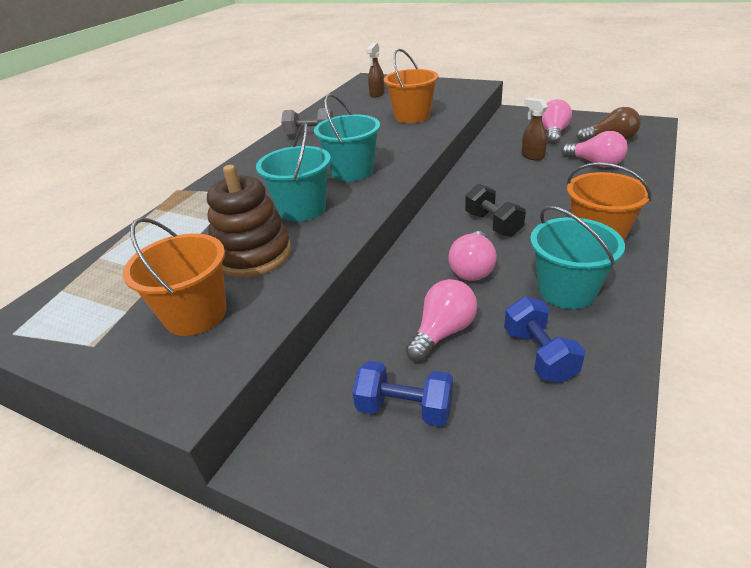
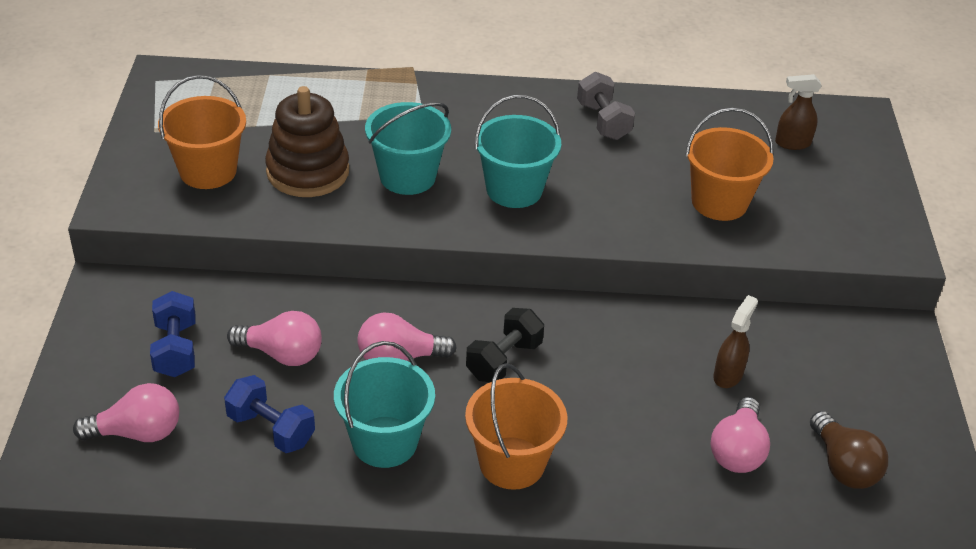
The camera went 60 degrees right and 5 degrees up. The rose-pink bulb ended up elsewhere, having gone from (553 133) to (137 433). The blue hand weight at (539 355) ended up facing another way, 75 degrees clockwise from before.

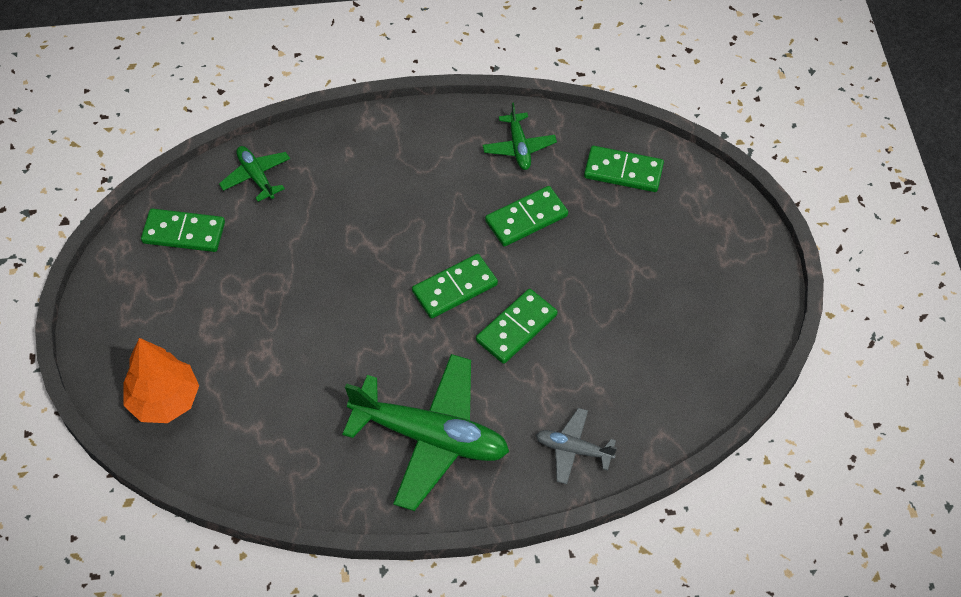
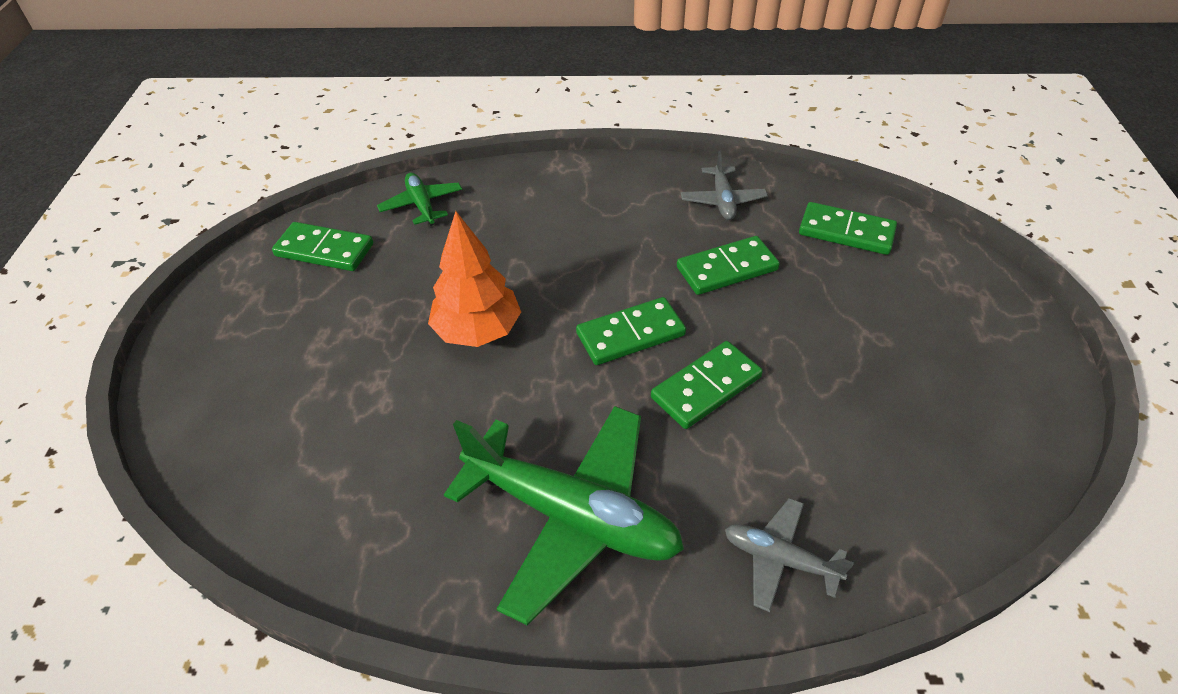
The camera went 10 degrees right and 10 degrees down. The orange-coloured toy tree ended up elsewhere, having gone from (164 400) to (478 331). What was the emerald plane at (519 147) turned into the grey plane at (722 200).

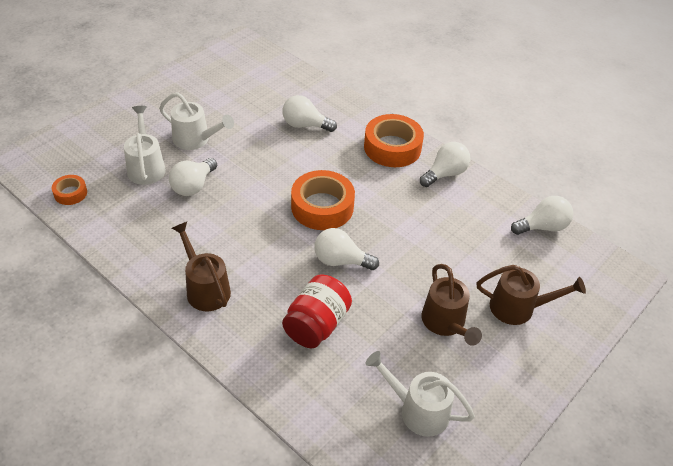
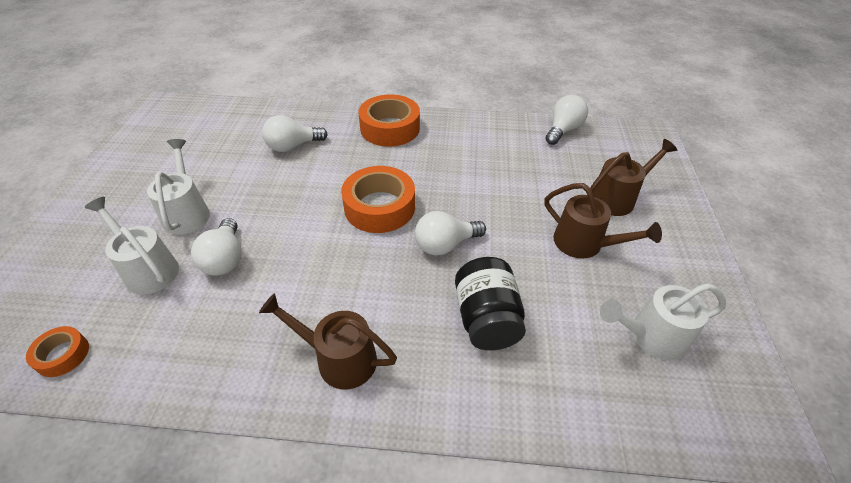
The camera went 35 degrees left and 0 degrees up. The second view lost the snow-white bulb at (445 174). What was the scarlet preserve jar at (316 325) turned into the ebony preserve jar at (486 319). The snow-white sprinkling can at (196 140) ended up facing another way, 90 degrees counterclockwise from before.

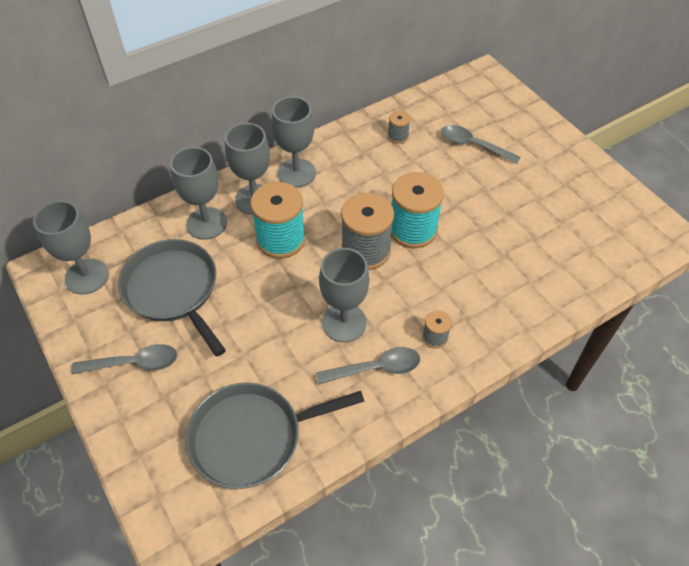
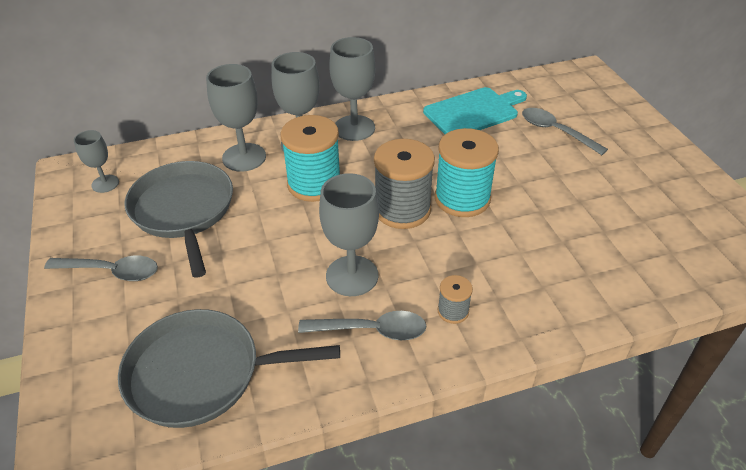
The camera went 15 degrees right and 10 degrees down. Where the grey reel of thread stood at (398 136), the aqua bread board came to stand at (474 112). The size of the grey wine glass at (87 276) changed by a factor of 0.58.

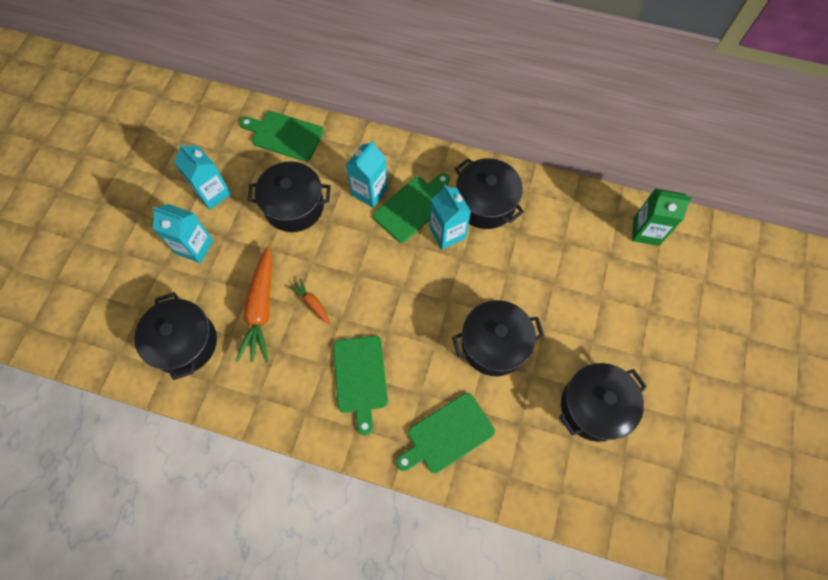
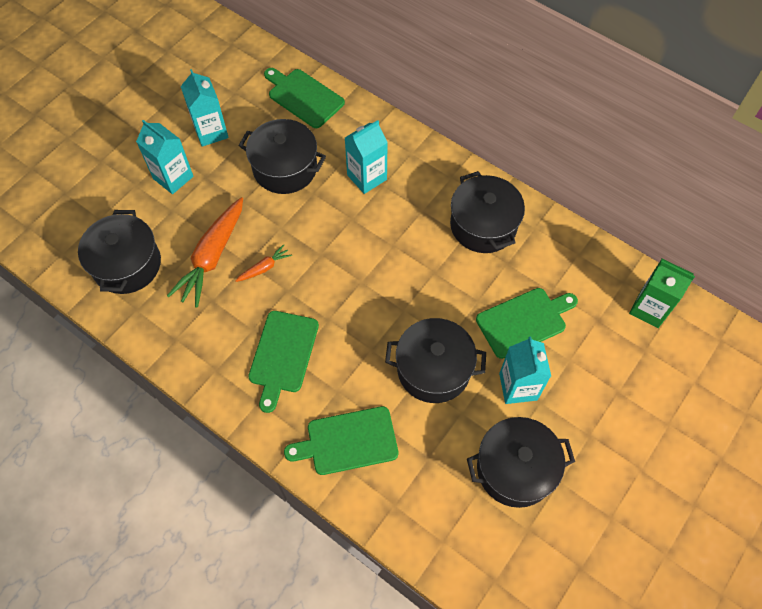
The camera went 20 degrees right and 5 degrees down. The emerald bread board ended up elsewhere, having gone from (412 207) to (524 321). The aqua juice carton ended up elsewhere, having gone from (447 233) to (518 386). The orange-coloured carrot at (312 303) ended up facing another way, 75 degrees clockwise from before.

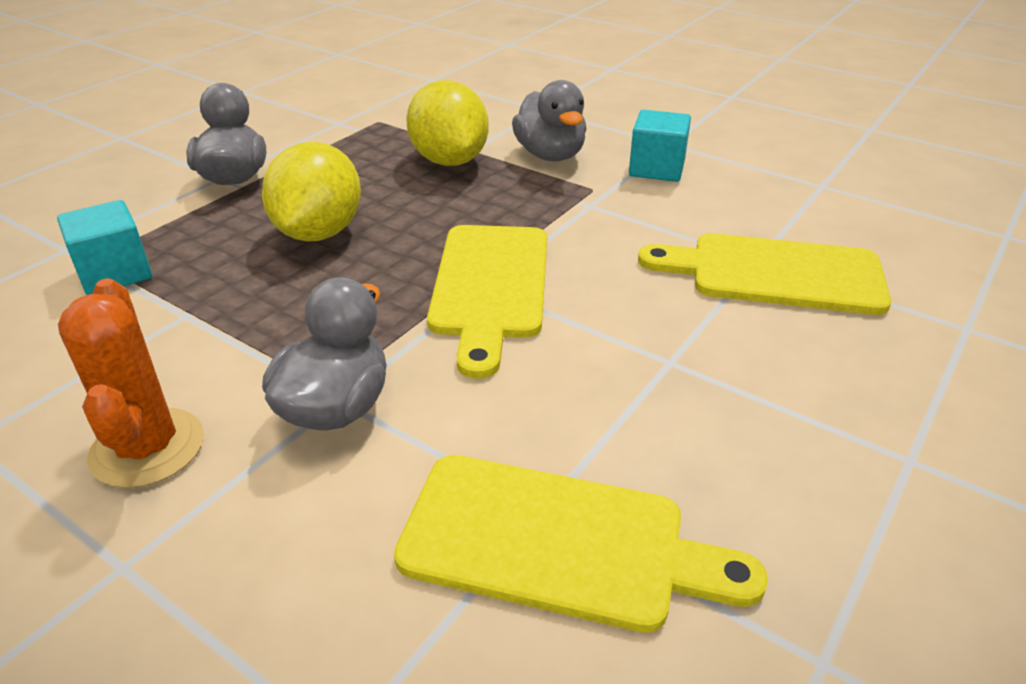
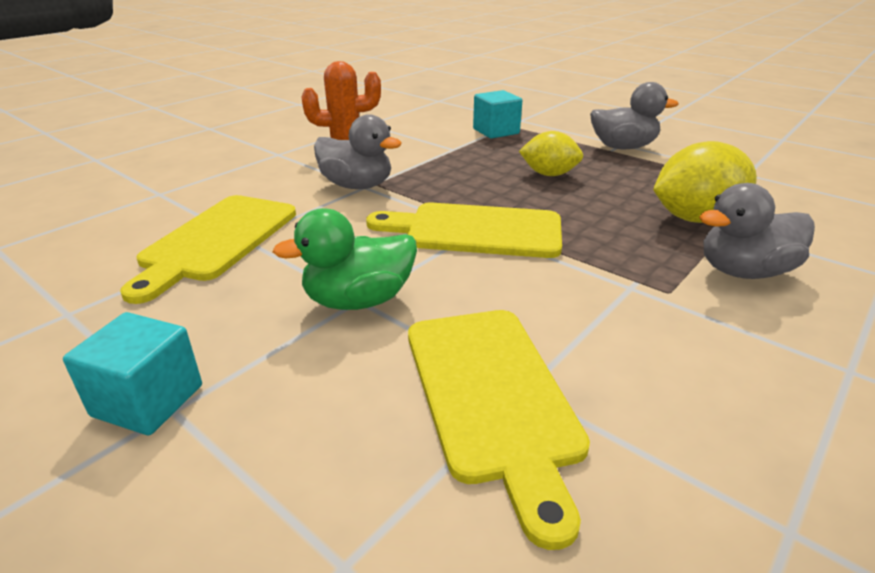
The camera went 95 degrees right and 5 degrees down. The second view gained the emerald duck at (358 300). The aqua solid cube ended up elsewhere, having gone from (656 169) to (148 400). The yellow bread board at (775 274) ended up facing another way, 150 degrees clockwise from before. The size of the yellow lemon at (319 233) changed by a factor of 0.65.

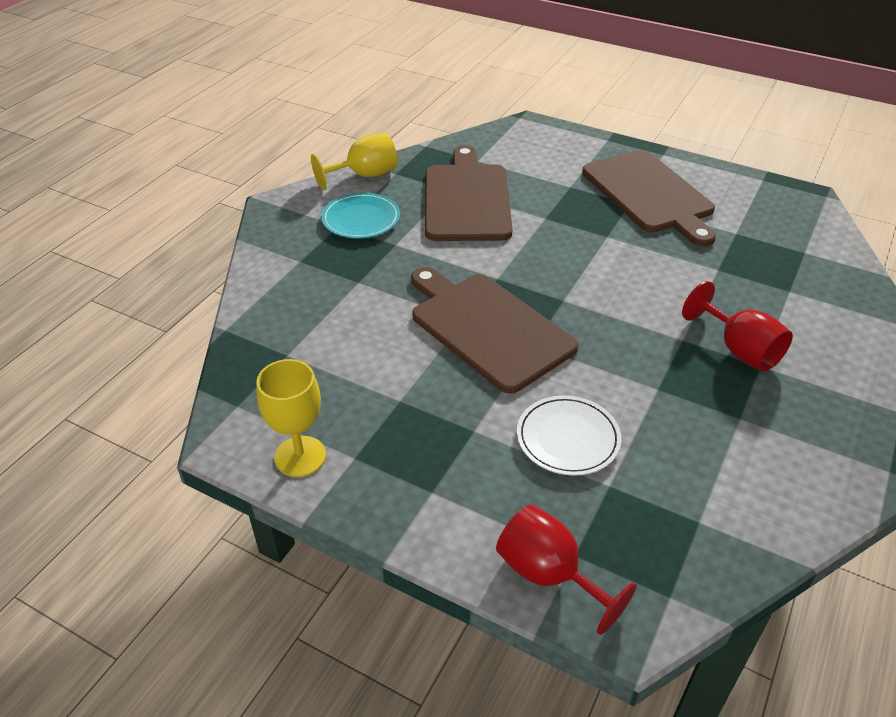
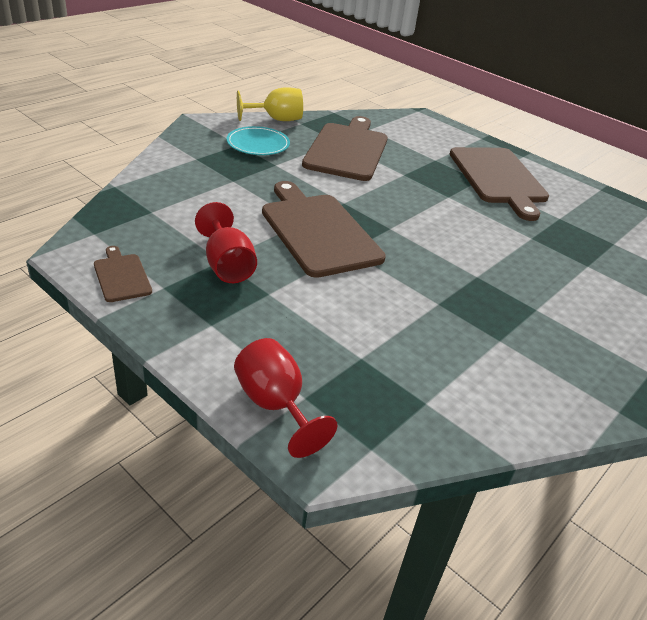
The camera went 10 degrees right and 5 degrees down. The second view lost the snow-white dinner plate at (568 438). The scarlet wine glass ended up elsewhere, having gone from (739 350) to (227 265). Where the yellow wine glass stood at (300 456), the brown bread board came to stand at (121 276).

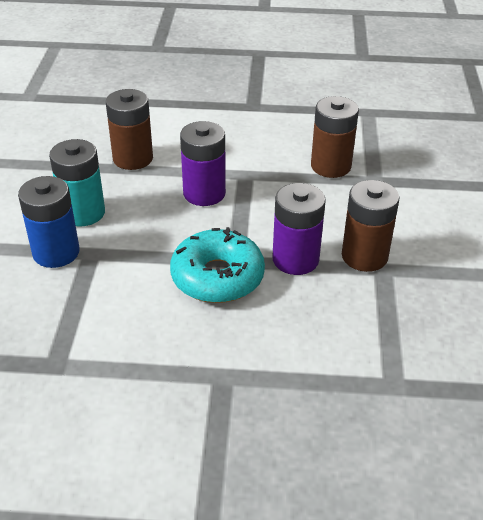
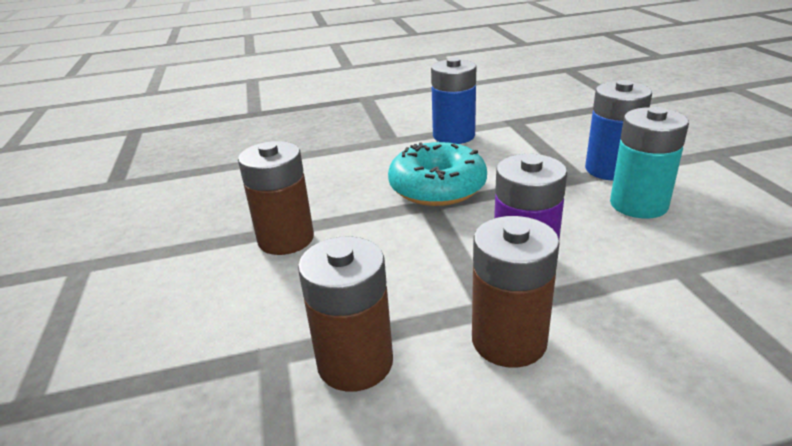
The camera went 165 degrees right and 10 degrees down. The second view lost the royal purple AA battery at (295 259). The second view gained the blue AA battery at (453 136). The brown AA battery ended up elsewhere, having gone from (133 158) to (509 340).

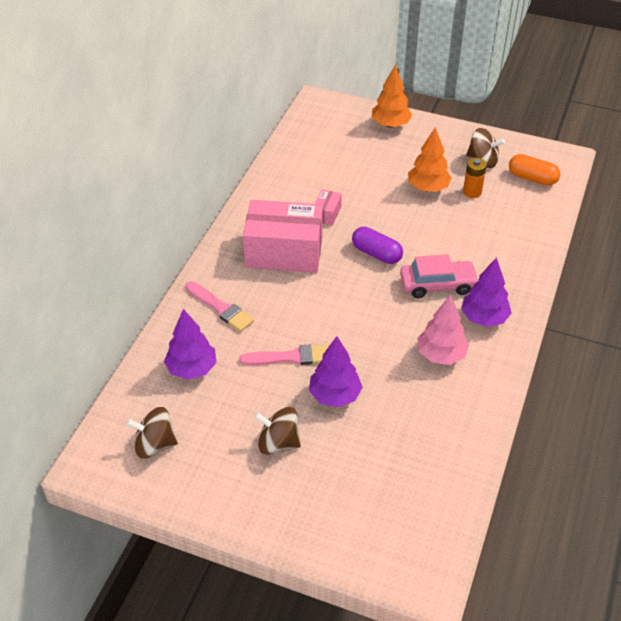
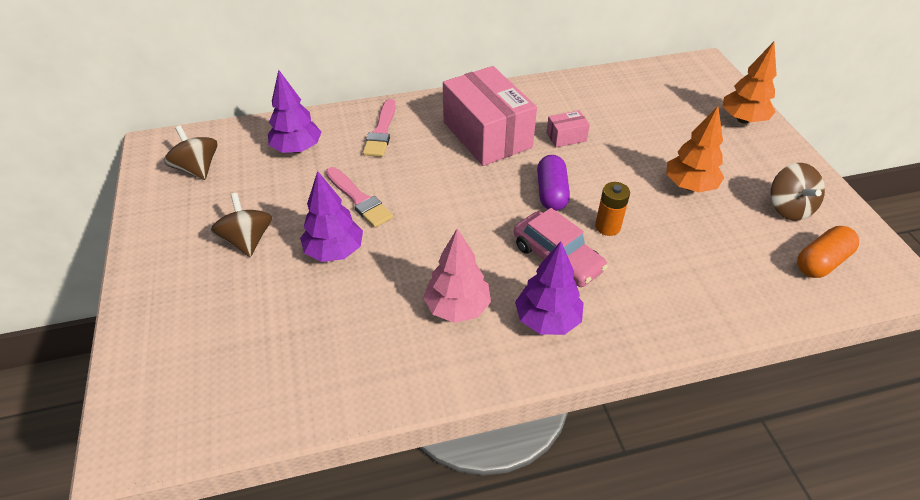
The camera went 55 degrees right and 0 degrees up. The orange-coloured AA battery ended up elsewhere, having gone from (472 192) to (607 227). The orange-coloured pill at (532 178) ended up facing another way, 60 degrees clockwise from before.

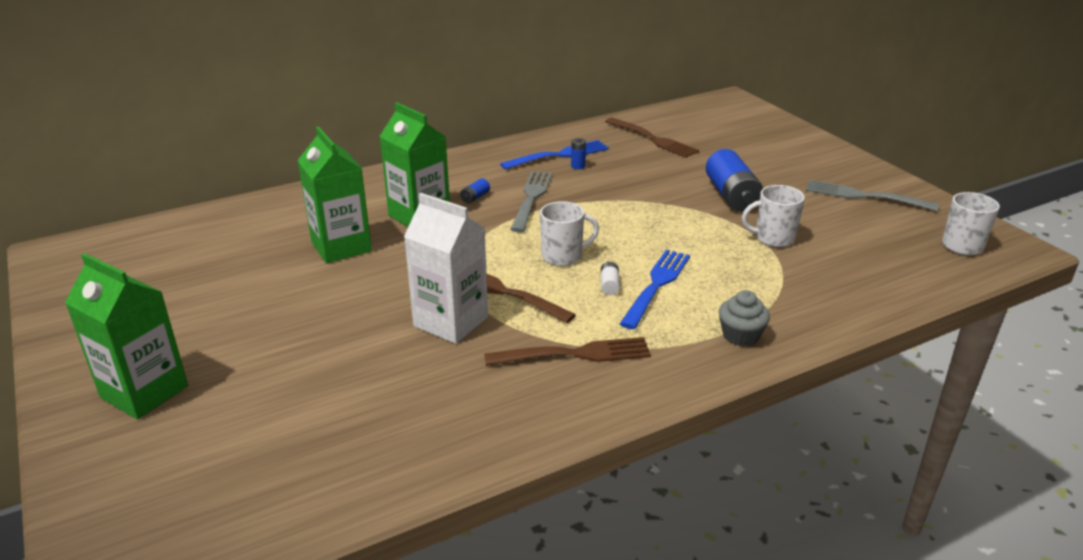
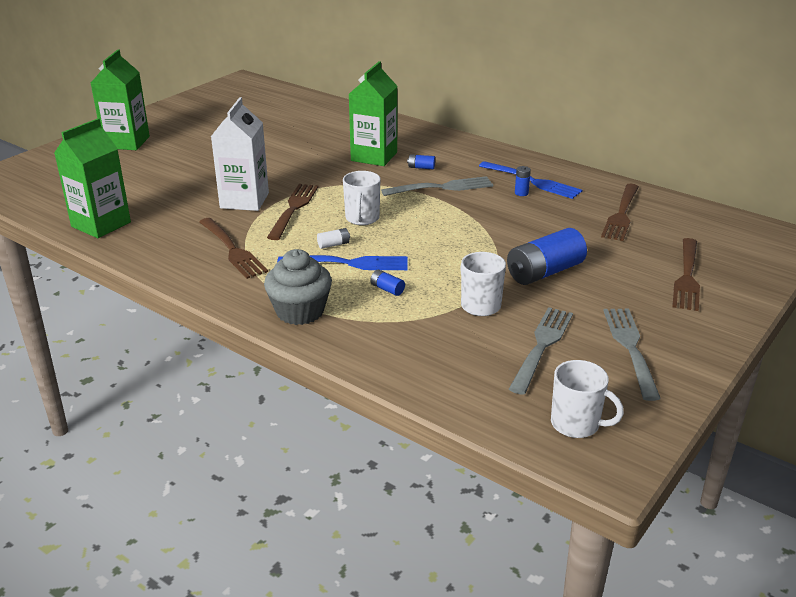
The camera went 65 degrees right and 0 degrees up. The second view gained the blue AA battery at (387 289). The second view gained the grey table fork at (542 347). The second view gained the brown table fork at (687 276). The emerald juice carton ended up elsewhere, having gone from (341 246) to (101 224). The snow-white tea mug at (563 256) ended up facing another way, 45 degrees clockwise from before. The size of the grey fairy cake at (740 335) changed by a factor of 1.51.

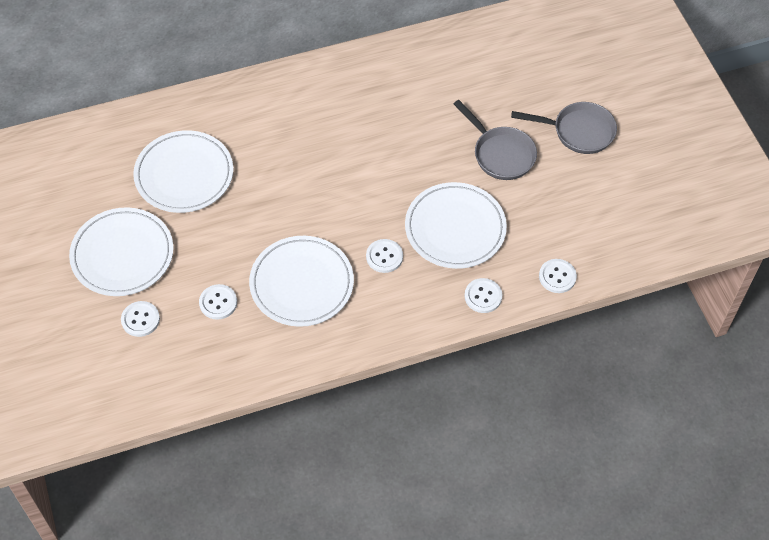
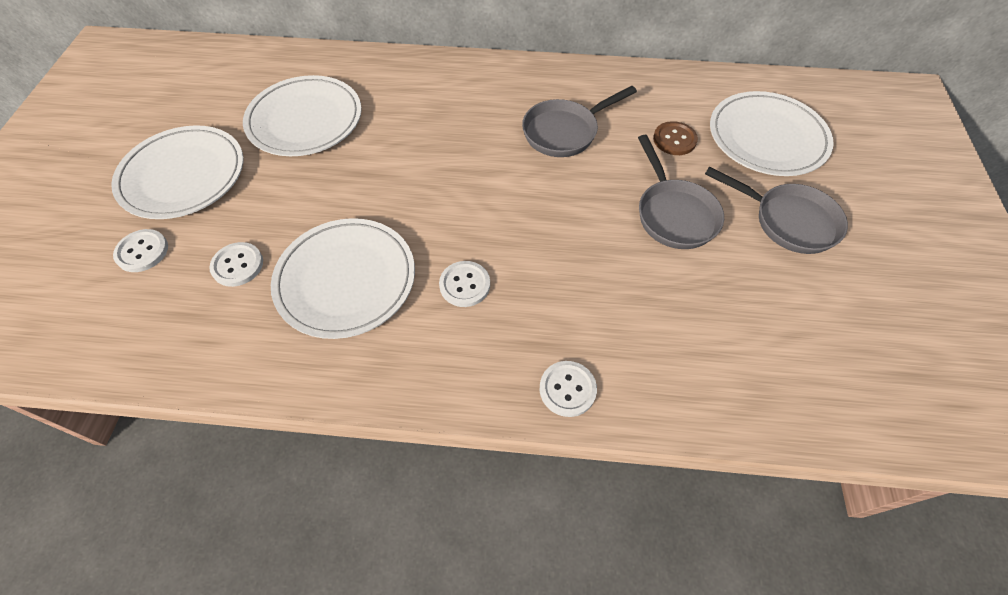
The camera went 25 degrees right and 0 degrees up. The second view lost the snow-white sewing button at (557 277). The second view gained the grey pan at (564 132). The second view gained the brown sewing button at (674 140). The snow-white dinner plate ended up elsewhere, having gone from (455 228) to (767 137).

